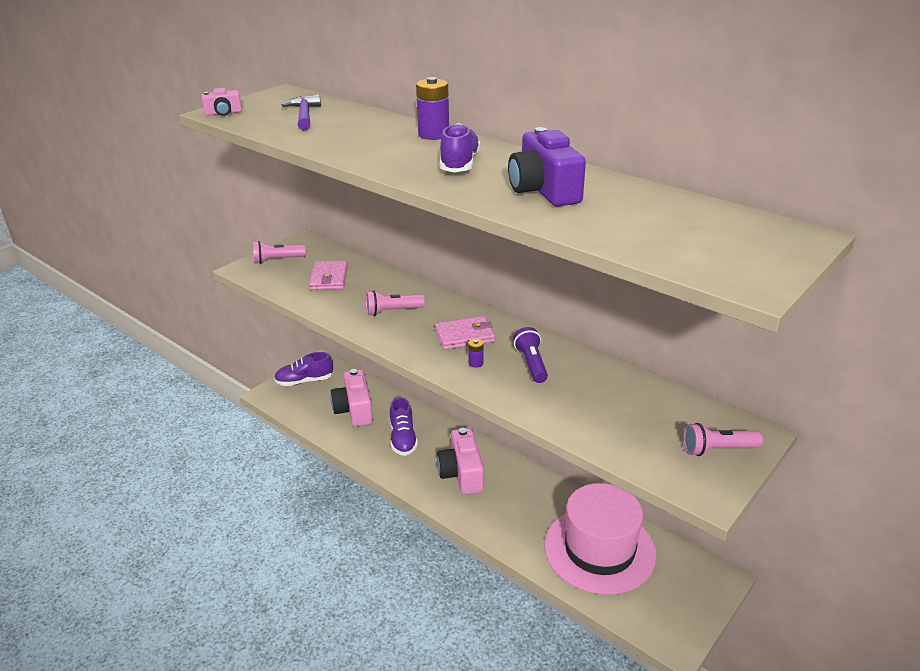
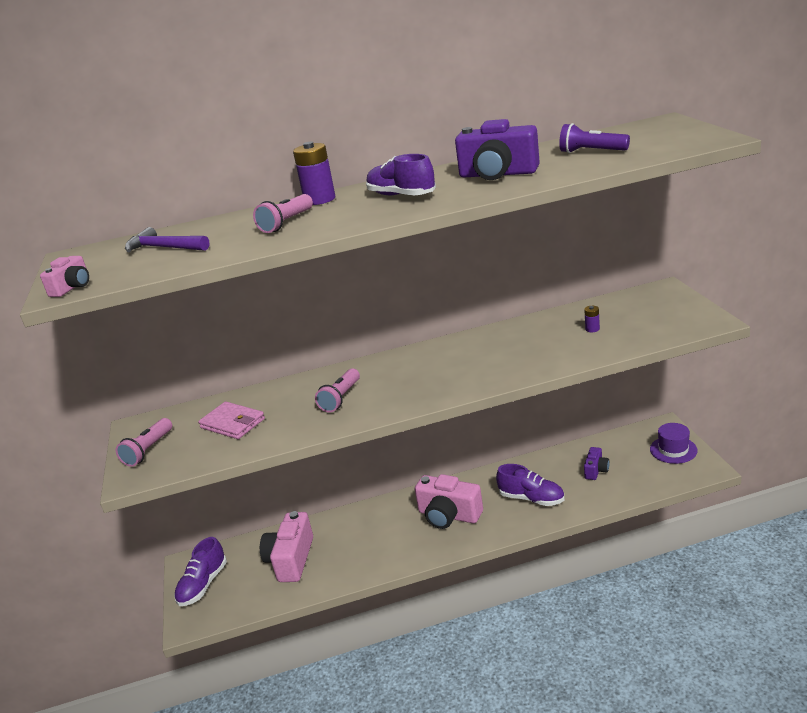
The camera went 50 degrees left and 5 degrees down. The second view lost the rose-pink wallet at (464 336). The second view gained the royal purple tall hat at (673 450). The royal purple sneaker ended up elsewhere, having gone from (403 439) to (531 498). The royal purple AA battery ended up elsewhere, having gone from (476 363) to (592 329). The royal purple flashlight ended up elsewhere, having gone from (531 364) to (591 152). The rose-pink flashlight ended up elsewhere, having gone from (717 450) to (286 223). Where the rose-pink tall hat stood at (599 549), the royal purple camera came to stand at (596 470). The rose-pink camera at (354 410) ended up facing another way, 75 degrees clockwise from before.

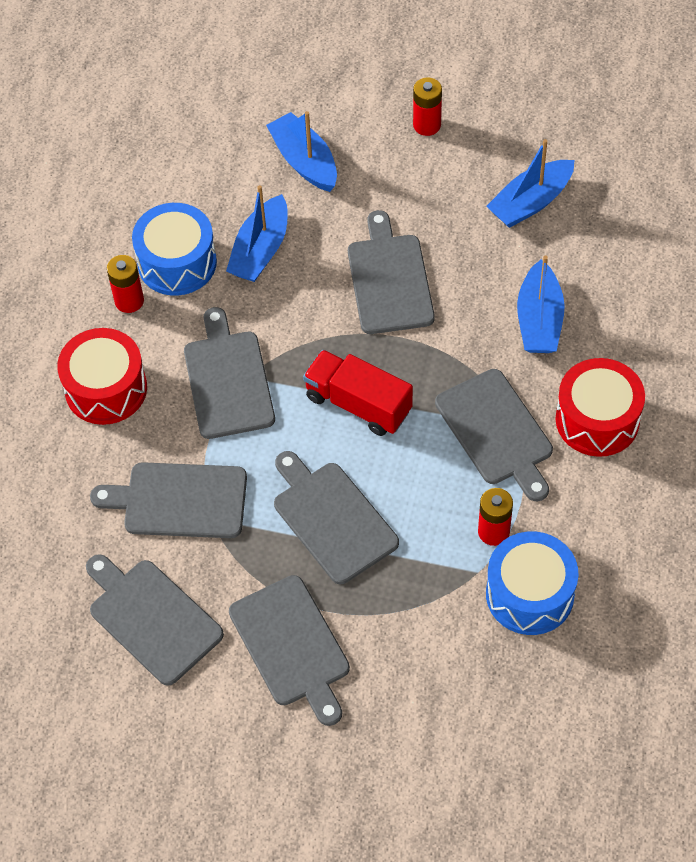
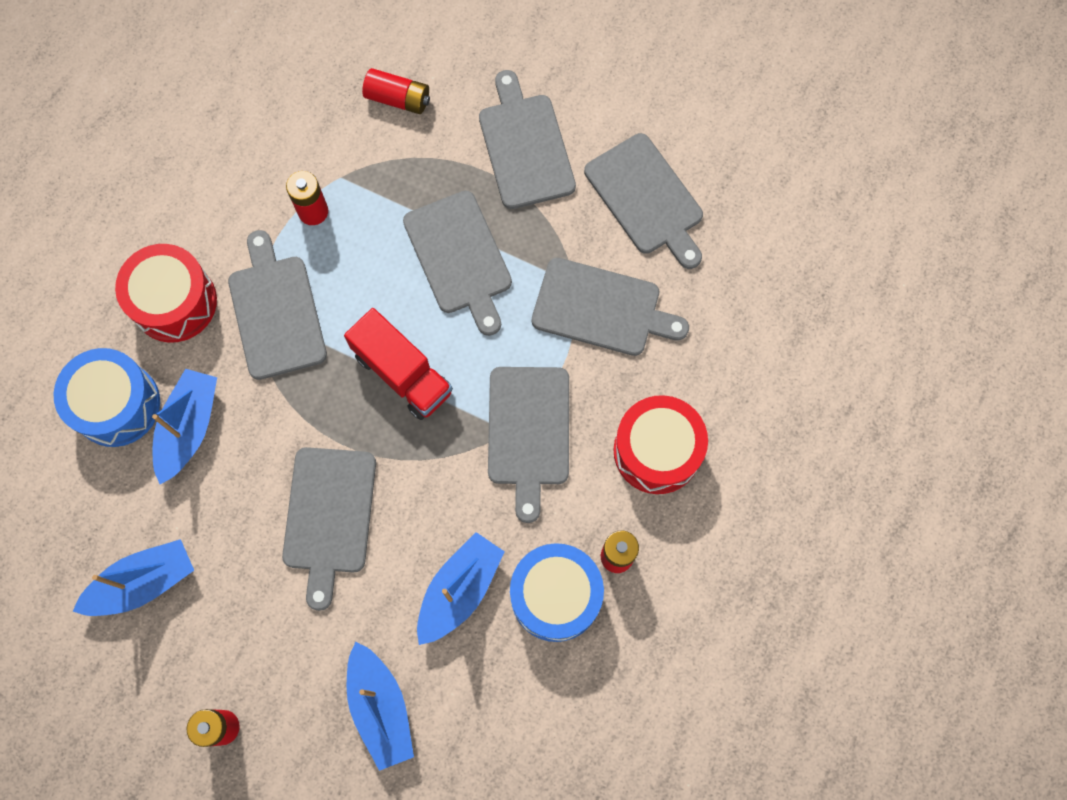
The camera went 170 degrees left and 15 degrees up. The second view gained the scarlet AA battery at (398 99). The blue drum ended up elsewhere, having gone from (529 594) to (116 404).

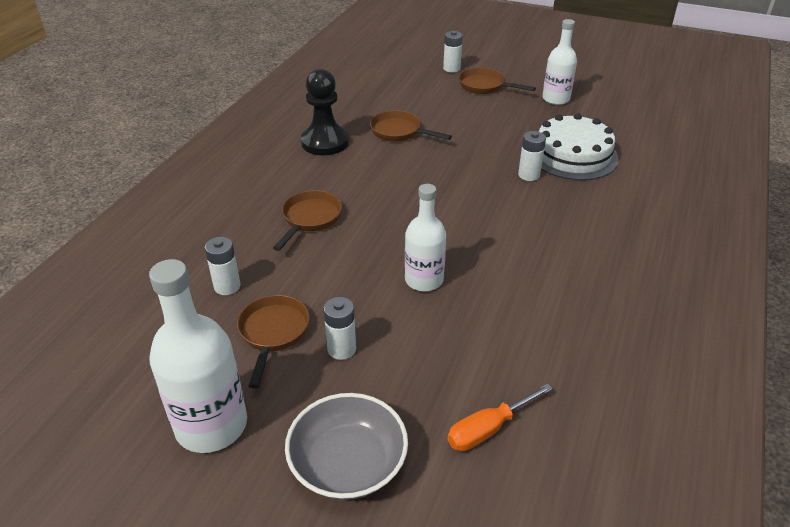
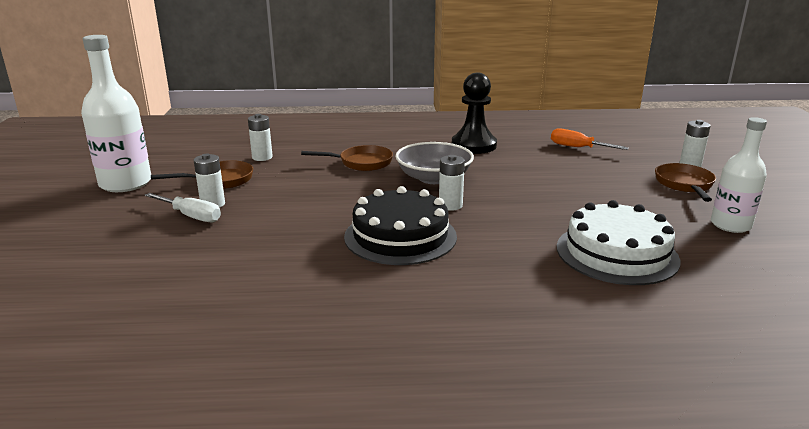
The camera went 65 degrees right and 15 degrees down. The second view lost the brown pan at (399 132). The second view lost the snow-white bottle at (424 280). The second view gained the snow-white screwdriver at (191 216). The second view gained the ebony layer cake at (400 236). The grey serving bowl ended up elsewhere, having gone from (348 463) to (434 178). The orange-coloured screwdriver ended up elsewhere, having gone from (488 429) to (578 148). The snow-white AA battery ended up elsewhere, having gone from (528 175) to (450 205).

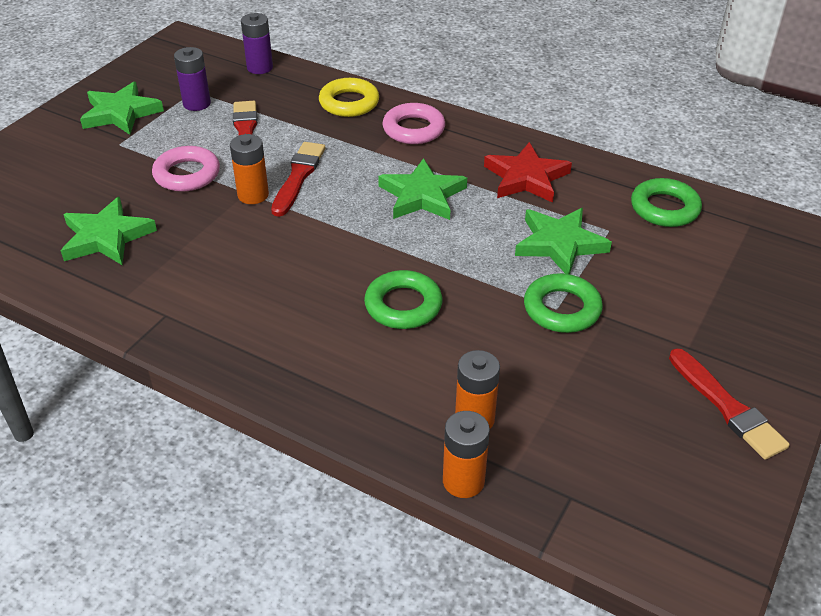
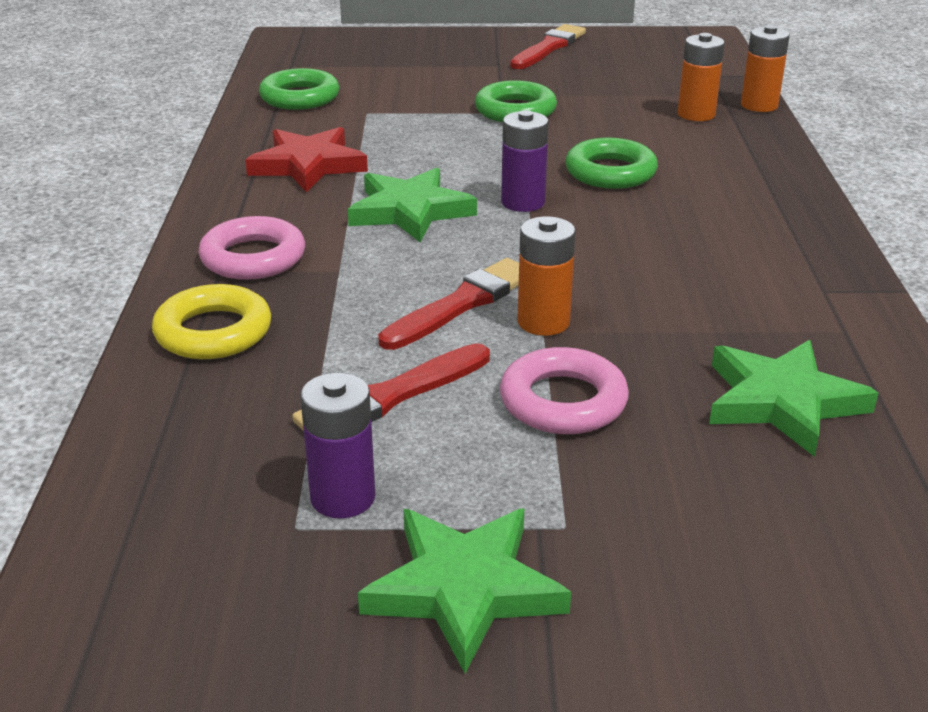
The camera went 120 degrees left and 10 degrees down. The second view lost the emerald star at (559 244). The royal purple AA battery ended up elsewhere, having gone from (260 68) to (523 202). The scarlet brush at (298 177) ended up facing another way, 150 degrees clockwise from before.

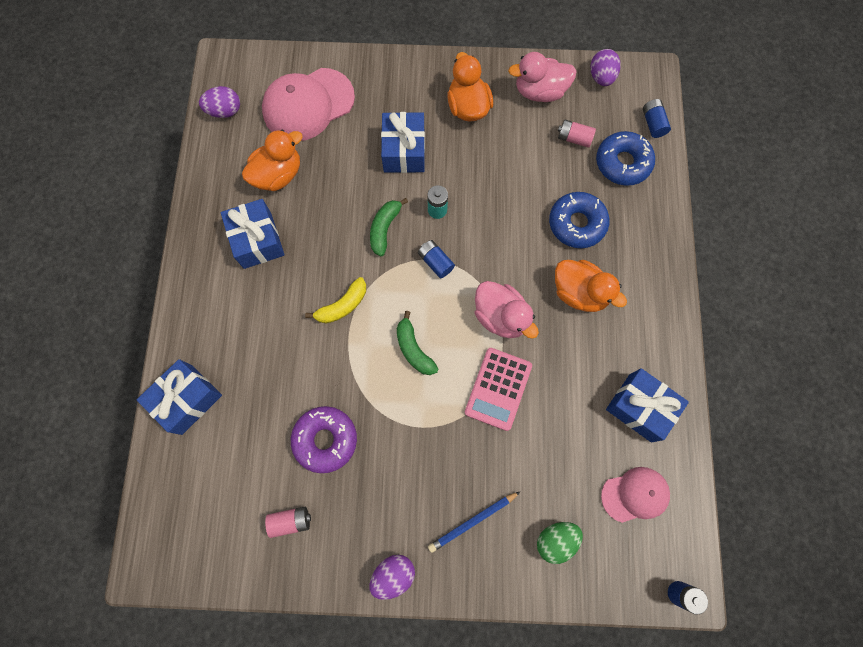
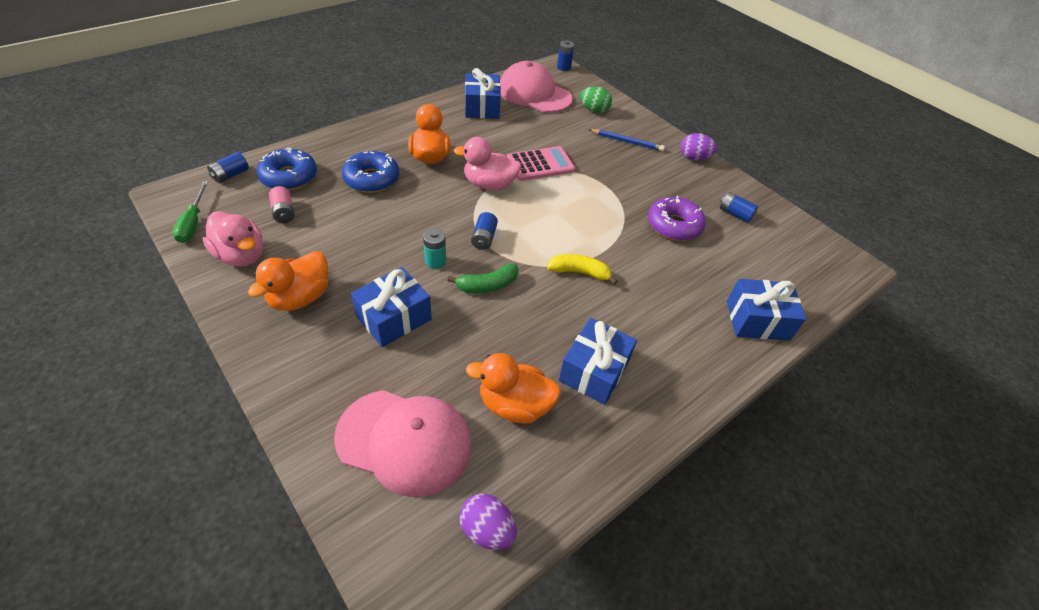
The camera went 135 degrees left and 25 degrees down. The second view lost the emerald toy banana at (414 349). Where the royal purple toy egg stood at (601 77), the emerald screwdriver came to stand at (193 223). What was the rose-pink AA battery at (291 521) turned into the blue AA battery at (735 214). The rose-pink duck at (501 317) ended up facing another way, 90 degrees counterclockwise from before. The size of the rose-pink peaked cap at (635 495) changed by a factor of 1.66.

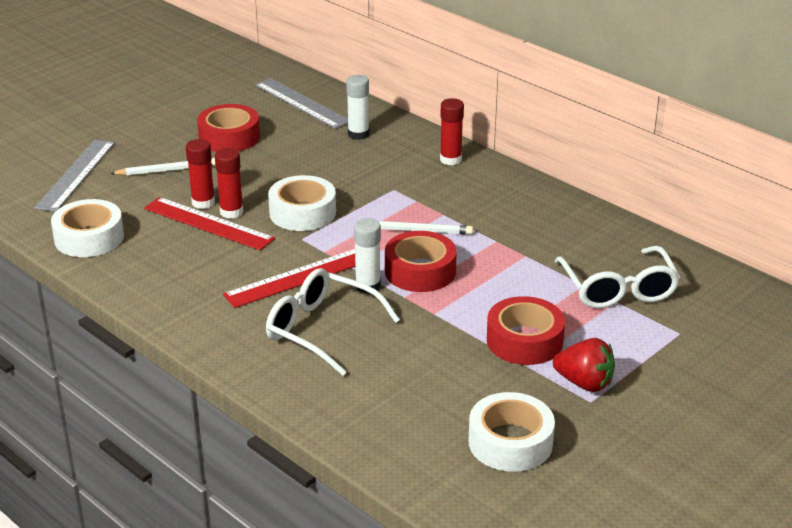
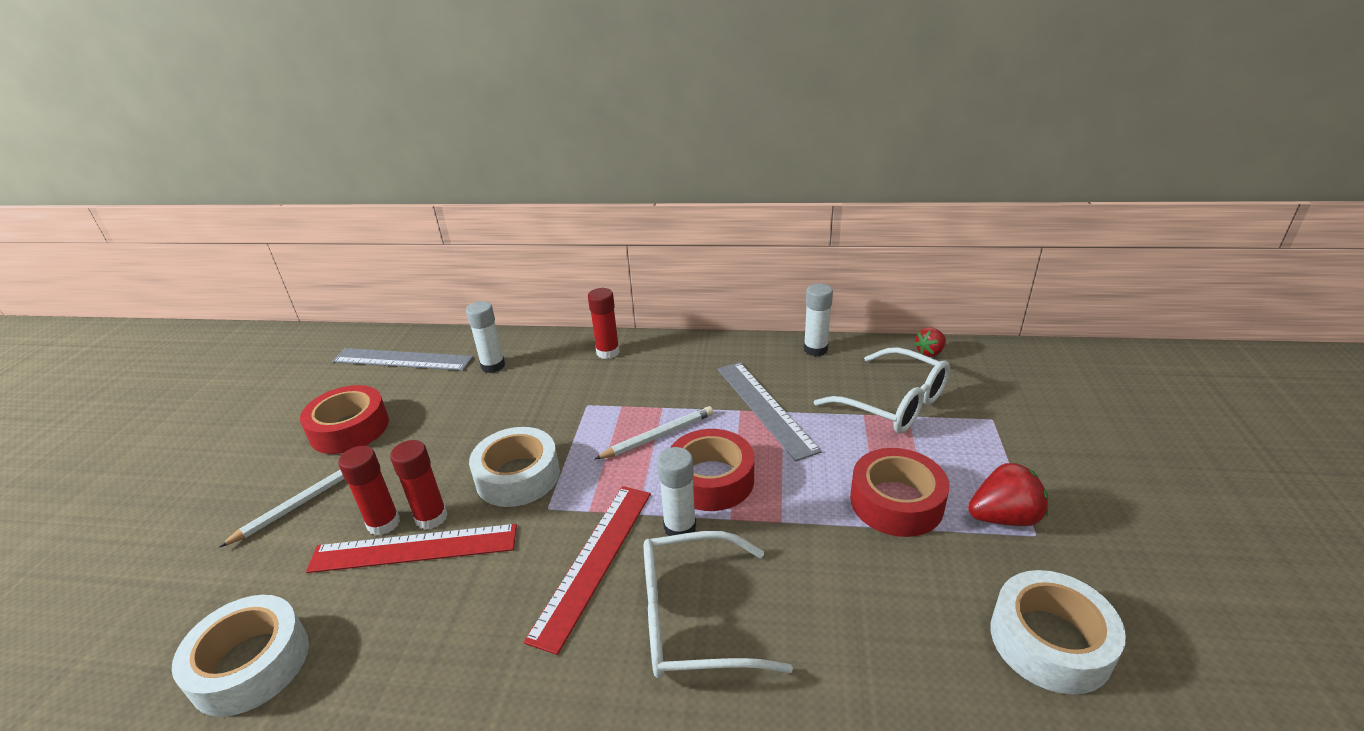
The camera went 35 degrees left and 0 degrees up. The second view gained the snow-white glue at (815 349). The second view gained the scarlet berry at (930 352). The grey measuring stick ended up elsewhere, having gone from (76 175) to (765 407).

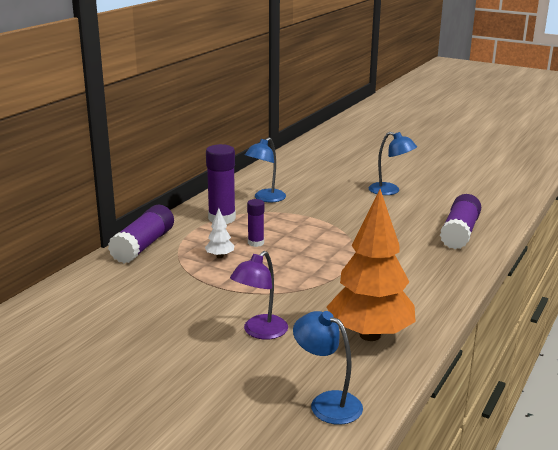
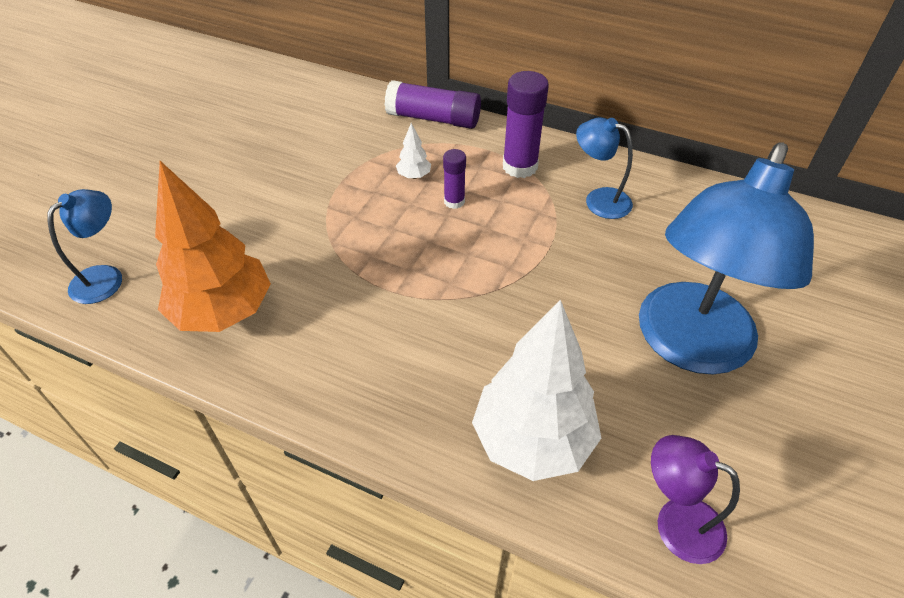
The camera went 85 degrees right and 25 degrees up. The royal purple desk lamp ended up elsewhere, having gone from (260 332) to (676 522). Where the royal purple glue stood at (459 233), the snow-white toy tree came to stand at (532 440). The size of the blue desk lamp at (390 191) changed by a factor of 2.12.

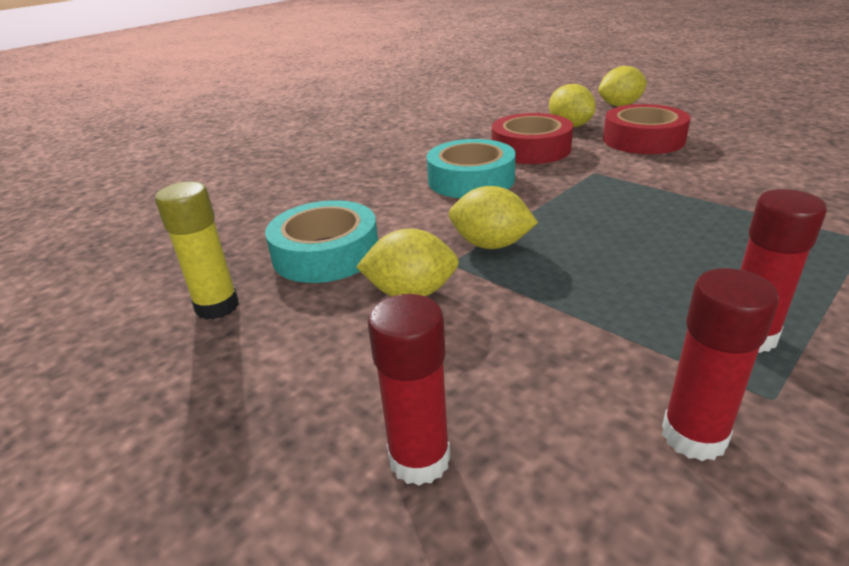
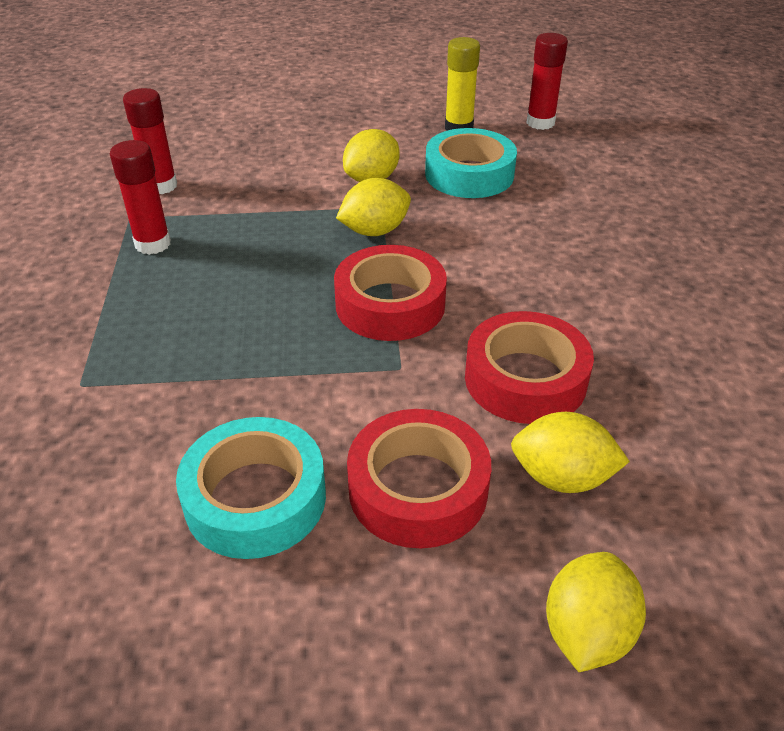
The camera went 130 degrees right and 10 degrees up. The second view gained the scarlet tape at (390 304). The scarlet glue ended up elsewhere, having gone from (419 459) to (540 123). The aqua tape ended up elsewhere, having gone from (471 180) to (255 498).

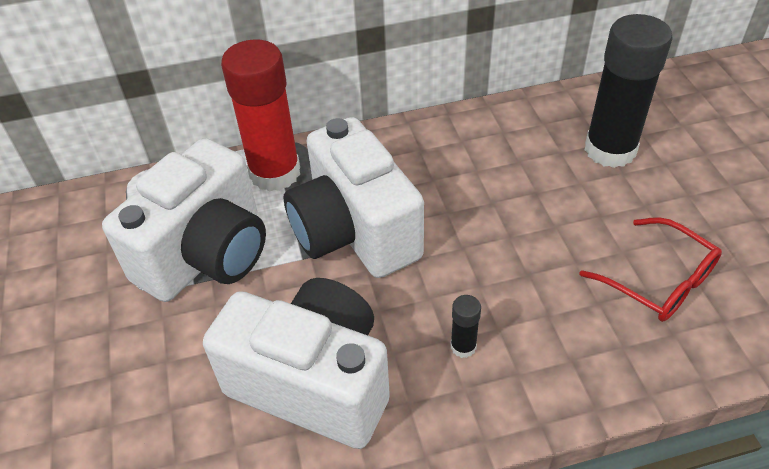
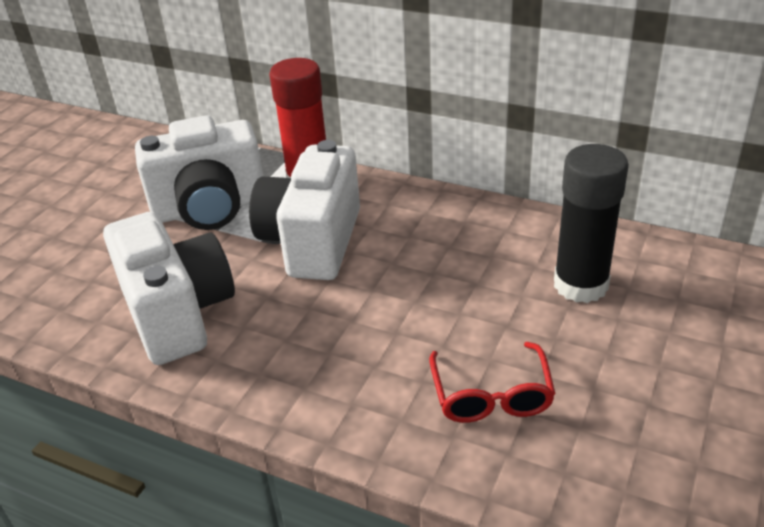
The camera went 40 degrees right and 10 degrees down. The second view lost the ebony glue at (463 346).

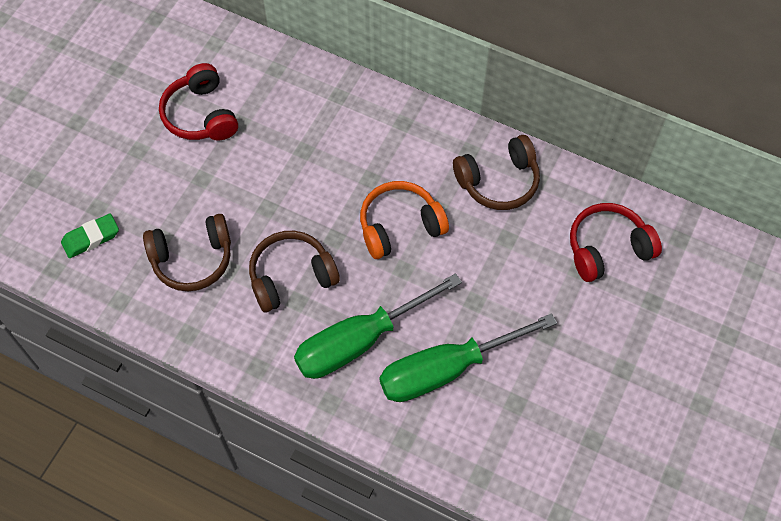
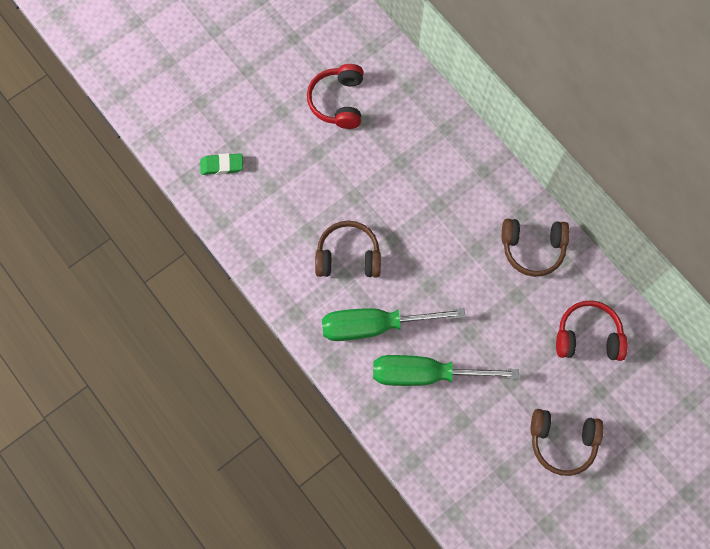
The camera went 25 degrees right and 10 degrees up. The second view lost the orange-coloured over-ear headphones at (400 226). The brown over-ear headphones ended up elsewhere, having gone from (192 259) to (562 441).

